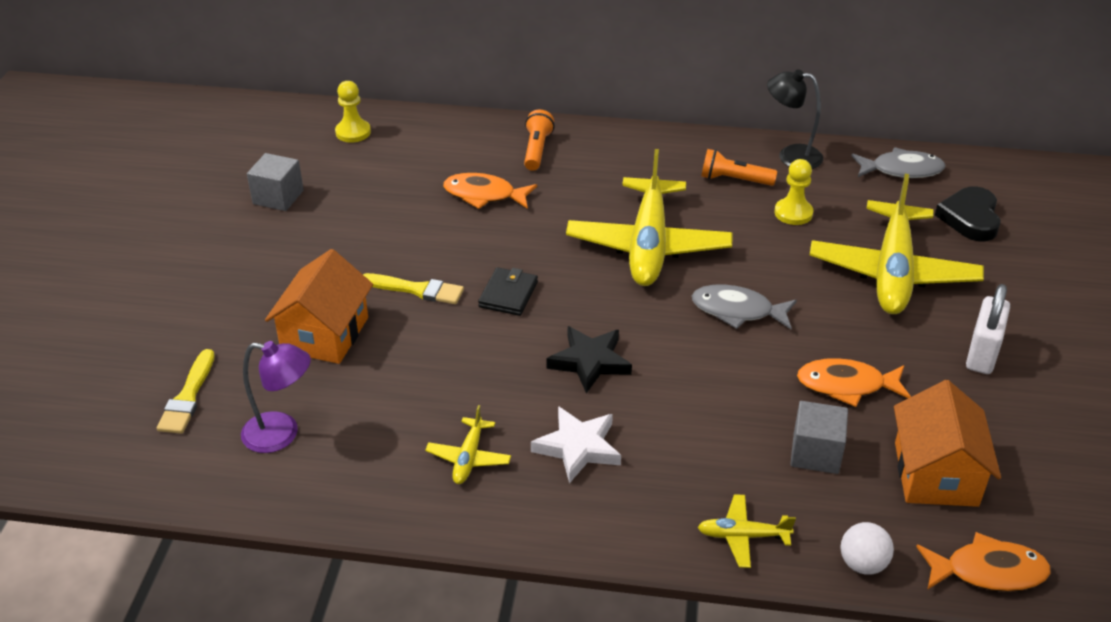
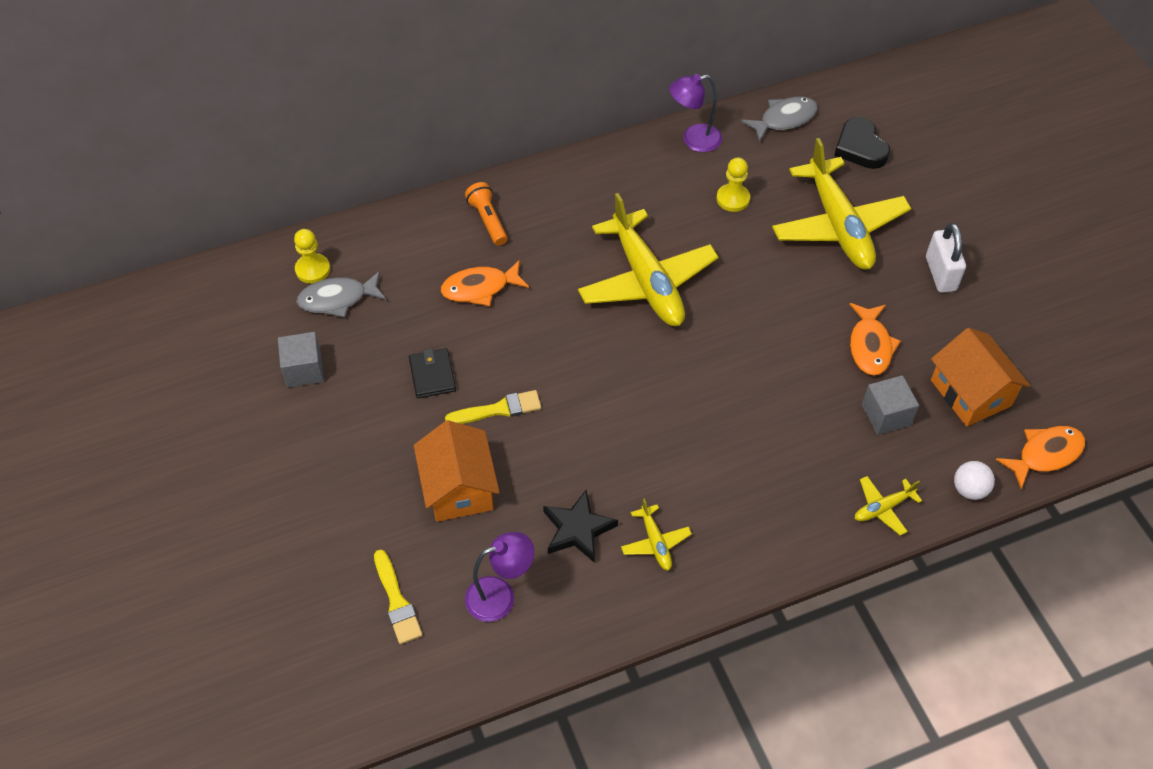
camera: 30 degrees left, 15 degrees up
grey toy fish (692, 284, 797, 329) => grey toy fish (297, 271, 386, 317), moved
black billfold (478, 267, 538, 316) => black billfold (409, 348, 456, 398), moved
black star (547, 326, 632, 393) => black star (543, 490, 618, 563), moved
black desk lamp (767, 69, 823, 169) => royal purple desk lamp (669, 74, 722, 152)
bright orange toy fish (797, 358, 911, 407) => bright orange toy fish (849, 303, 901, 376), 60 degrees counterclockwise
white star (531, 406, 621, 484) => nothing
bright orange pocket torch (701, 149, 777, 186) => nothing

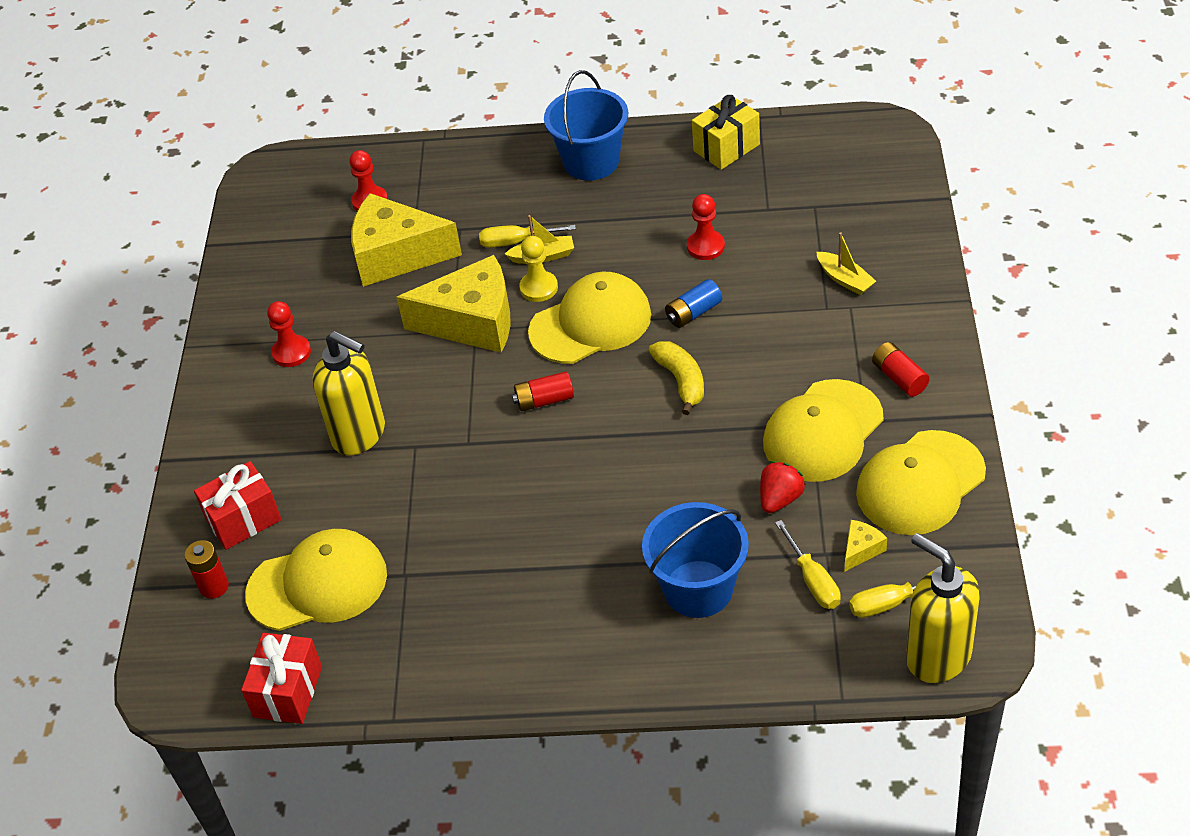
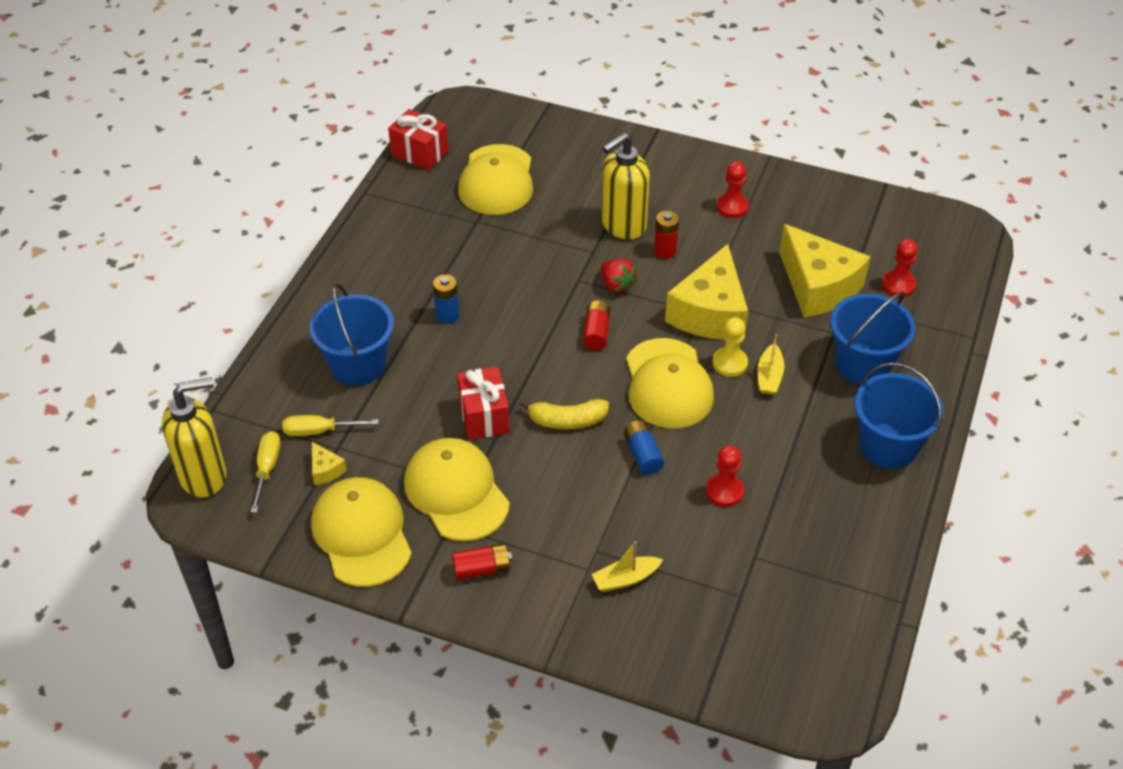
camera: 105 degrees right, 0 degrees up
nothing => royal blue power cell (433, 275, 459, 324)
crimson present (194, 461, 281, 550) => crimson present (457, 367, 510, 440), moved
crimson berry (760, 461, 805, 513) => crimson berry (601, 259, 638, 293), moved
crimson power cell (184, 540, 229, 599) => crimson power cell (654, 211, 679, 259), moved
golden cheese (351, 193, 462, 287) => golden cheese (779, 224, 871, 318), 120 degrees clockwise
nothing => royal blue sand bucket (830, 291, 915, 384)
golden screwdriver (479, 225, 576, 248) => nothing
golden present (692, 95, 760, 170) => nothing

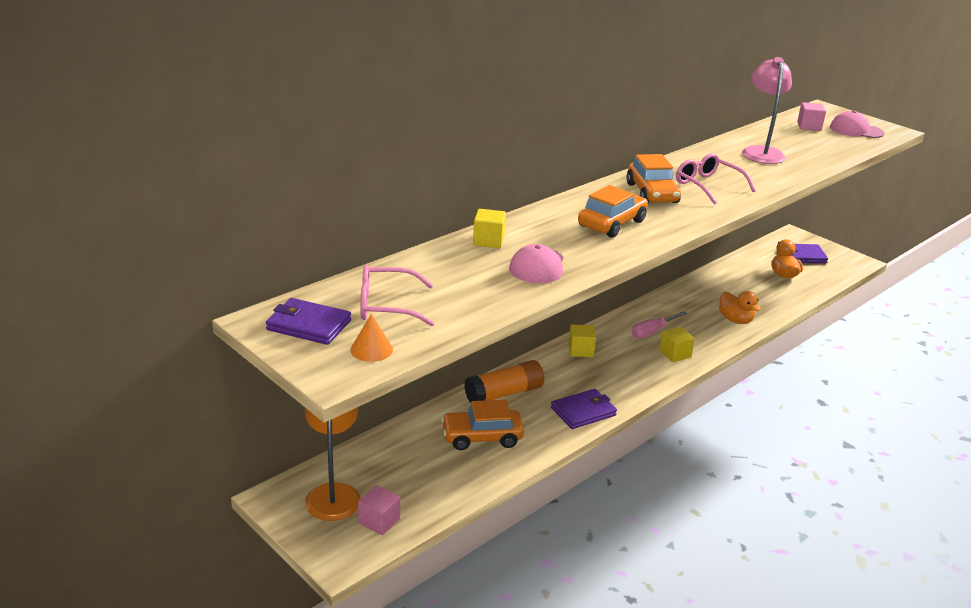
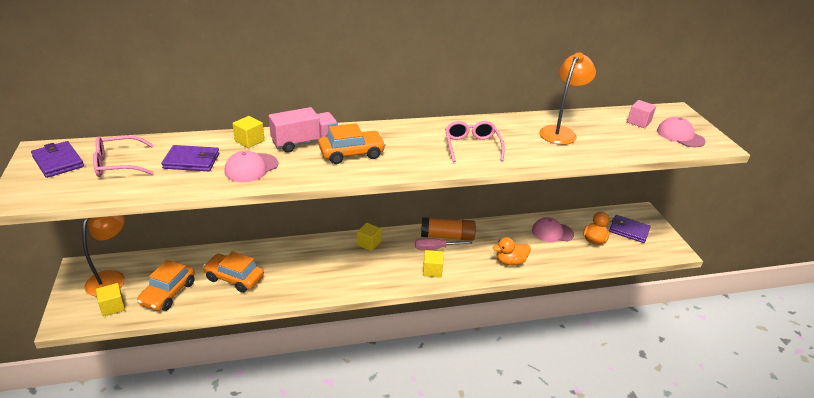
camera: 30 degrees right, 5 degrees up
rose-pink glasses (360, 264, 435, 326) => rose-pink glasses (93, 136, 154, 177), 45 degrees counterclockwise
rose-pink solid cube (358, 485, 400, 535) => golden solid cube (96, 283, 125, 317)
bright orange toy car (626, 154, 681, 203) => bright orange toy car (137, 260, 195, 311), moved
royal purple billfold (551, 389, 617, 429) => royal purple billfold (162, 145, 219, 171), moved
nothing => rose-pink lorry (269, 107, 338, 153)
bright orange glue stick (464, 360, 544, 403) => bright orange glue stick (421, 217, 476, 241), moved
bright orange toy duck (719, 291, 761, 324) => bright orange toy duck (493, 237, 531, 266), 75 degrees clockwise
nothing => rose-pink cap (532, 217, 574, 242)
rose-pink desk lamp (742, 57, 792, 164) => bright orange desk lamp (539, 52, 596, 145)
bright orange cone shape (350, 314, 393, 362) => nothing

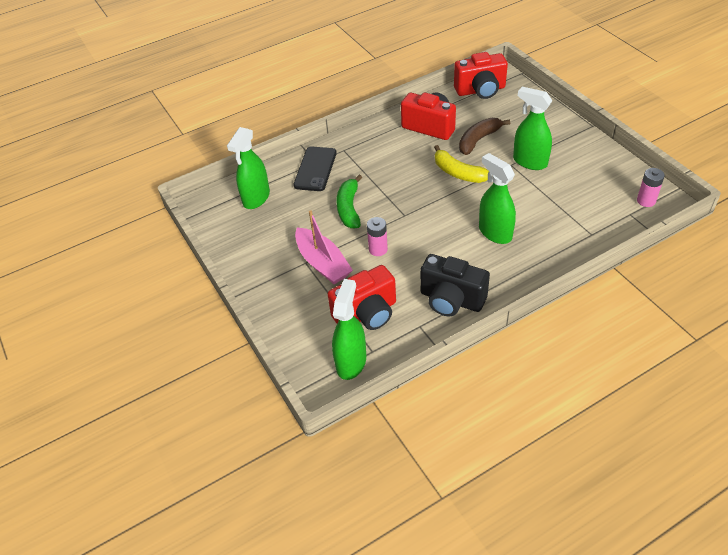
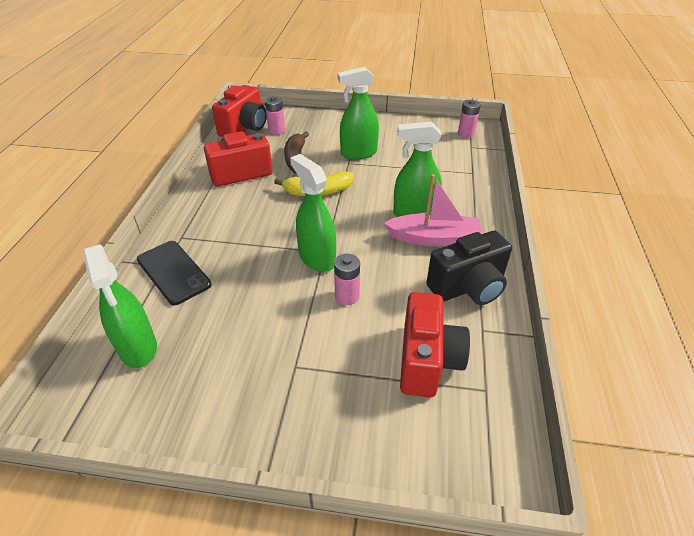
camera: 55 degrees left, 5 degrees down
nothing => rose-pink power cell (265, 96, 285, 135)
green spray bottle (332, 279, 366, 380) => green spray bottle (290, 154, 336, 272), moved
rose-pink toy boat (295, 210, 353, 284) => rose-pink toy boat (384, 174, 483, 246), moved
green toy banana (336, 175, 362, 228) => nothing

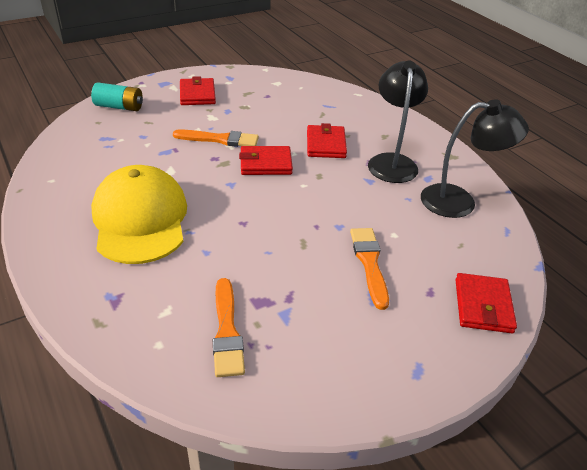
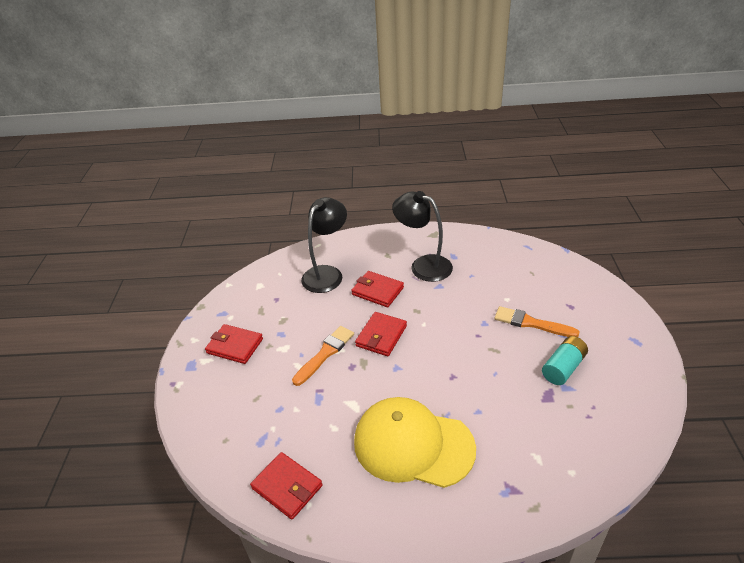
camera: 55 degrees left, 0 degrees up
crimson billfold (455, 273, 517, 333) => crimson billfold (250, 452, 323, 520), moved
black desk lamp (421, 99, 529, 218) => black desk lamp (301, 197, 347, 293), moved
turquoise power cell (91, 82, 143, 111) => turquoise power cell (542, 336, 588, 385), moved
bright orange paint brush (213, 278, 245, 377) => nothing

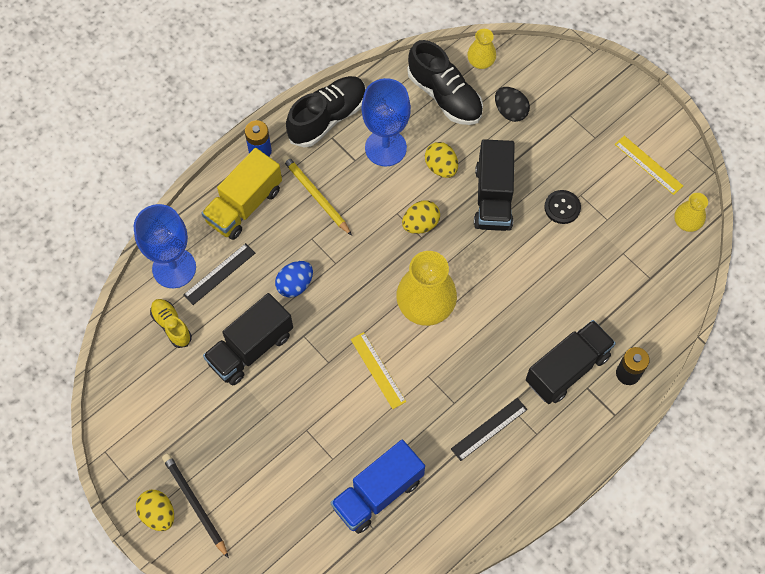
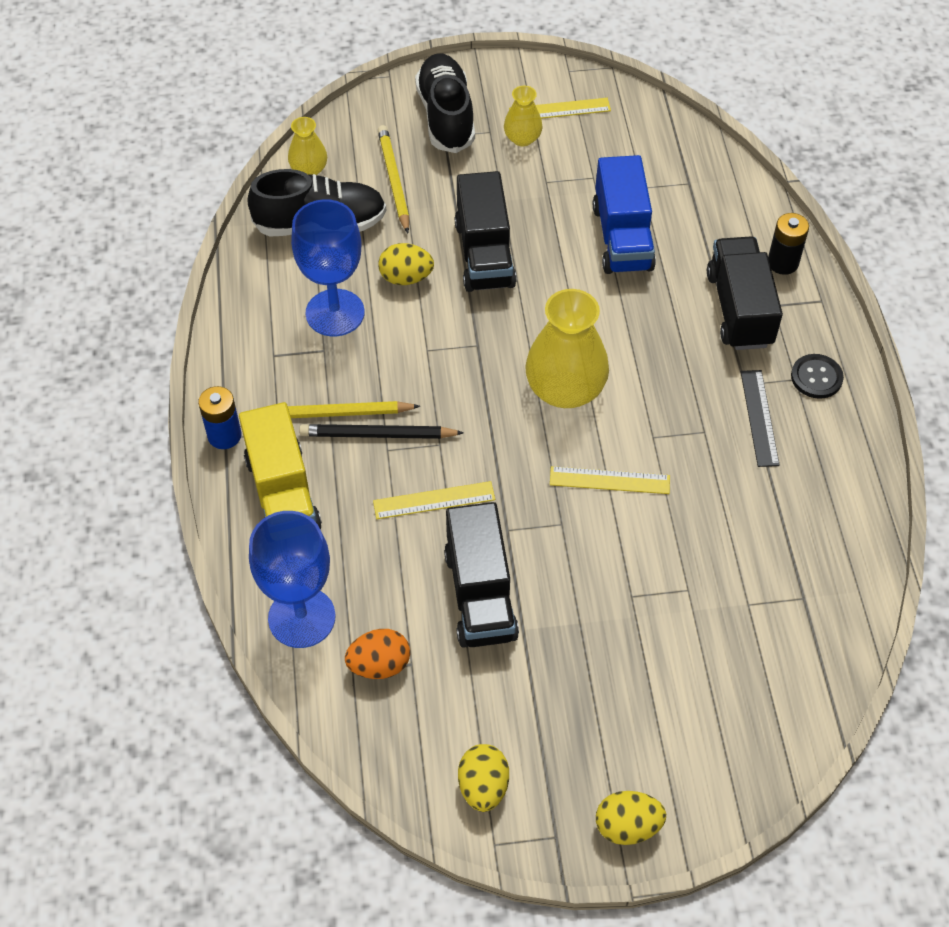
camera: 55 degrees left, 10 degrees down
black lead pencil (162, 453, 229, 559) => black lead pencil (299, 424, 464, 439), moved
golden sneaker (150, 299, 192, 348) => bright orange egg (345, 629, 410, 679)
royal blue egg (275, 261, 313, 298) => golden ruler (373, 481, 495, 519)
black egg (495, 87, 530, 122) => golden lead pencil (378, 125, 409, 233)
black sneaker (286, 76, 366, 147) => black sneaker (415, 53, 475, 153), moved
black lorry (474, 139, 515, 231) => black lorry (455, 171, 517, 292), 45 degrees clockwise
golden egg (402, 201, 440, 234) => golden egg (458, 744, 509, 812), moved
golden tall vase (674, 193, 708, 232) => golden tall vase (504, 86, 543, 146), moved
royal blue lorry (330, 440, 425, 534) => royal blue lorry (593, 155, 656, 274), moved
black button (544, 190, 581, 224) => black button (791, 354, 844, 399), moved
black ruler (183, 243, 255, 305) => nothing

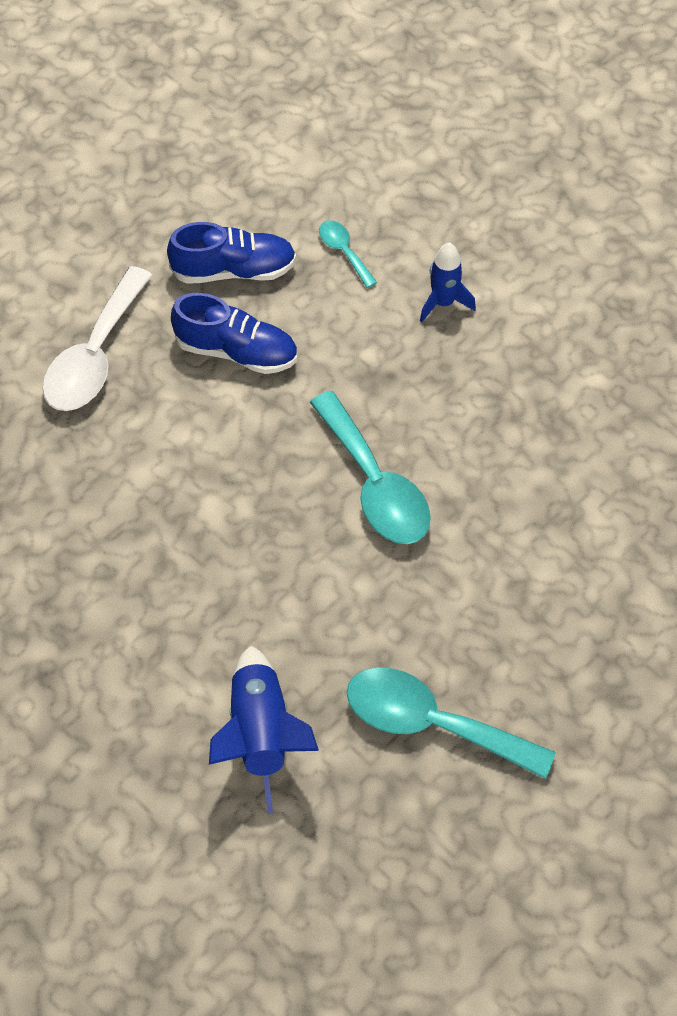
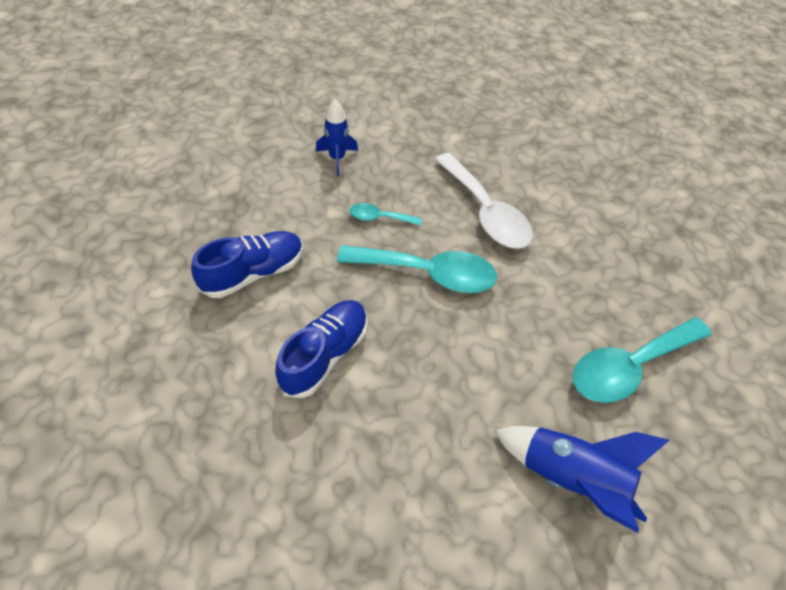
camera: 55 degrees left, 5 degrees down
royal blue sneaker (167, 222, 296, 284) => royal blue sneaker (275, 300, 368, 398), moved
turquoise tablespoon (319, 220, 377, 288) => turquoise tablespoon (349, 203, 422, 226), moved
white tablespoon (42, 266, 152, 411) => white tablespoon (435, 153, 533, 249), moved

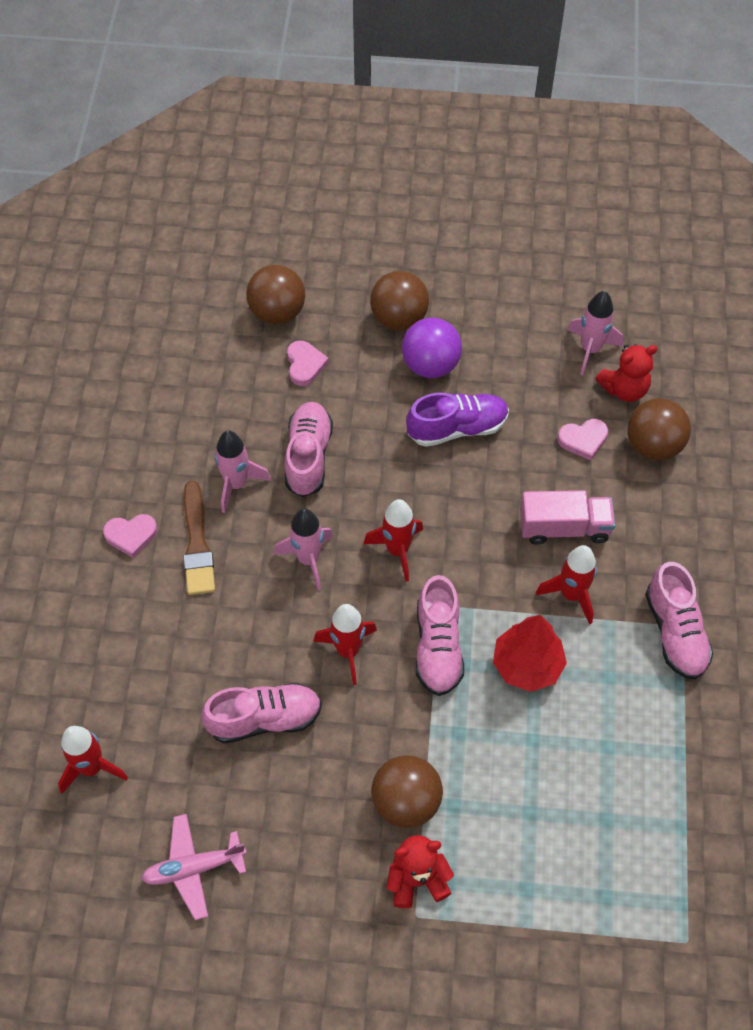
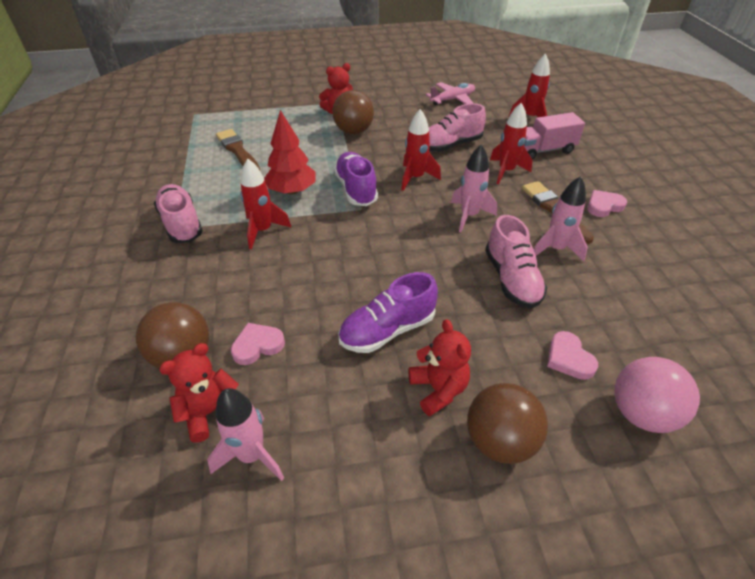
camera: 165 degrees right, 15 degrees down
nothing => russet paint brush (216, 129, 260, 170)
rose-pink sneaker (416, 575, 464, 696) => royal purple sneaker (334, 152, 378, 206)
royal purple play ball (402, 318, 462, 378) => crimson teddy (408, 319, 471, 416)
crimson spaceship (364, 499, 423, 582) => crimson spaceship (490, 103, 532, 184), moved
rose-pink lorry (520, 490, 615, 545) => rose-pink lorry (524, 112, 585, 159), moved
russet play ball (246, 265, 305, 324) => rose-pink play ball (614, 357, 700, 433)

